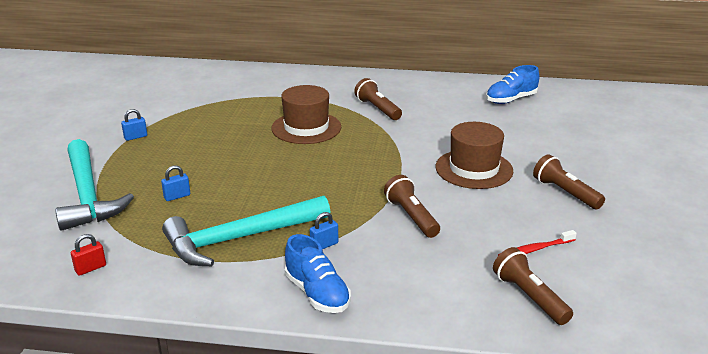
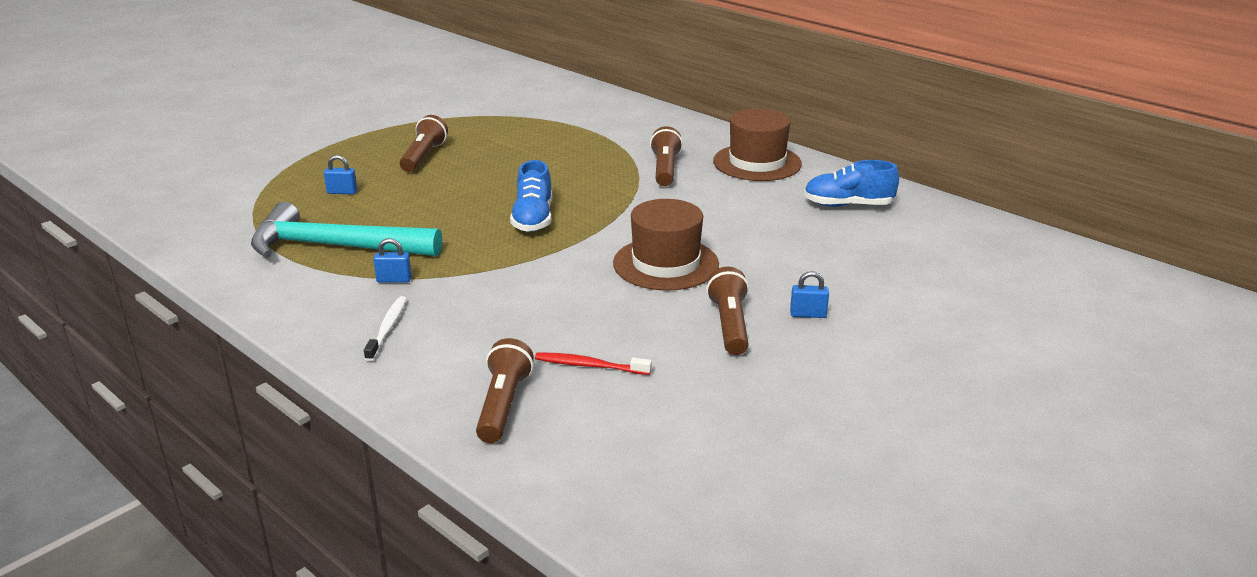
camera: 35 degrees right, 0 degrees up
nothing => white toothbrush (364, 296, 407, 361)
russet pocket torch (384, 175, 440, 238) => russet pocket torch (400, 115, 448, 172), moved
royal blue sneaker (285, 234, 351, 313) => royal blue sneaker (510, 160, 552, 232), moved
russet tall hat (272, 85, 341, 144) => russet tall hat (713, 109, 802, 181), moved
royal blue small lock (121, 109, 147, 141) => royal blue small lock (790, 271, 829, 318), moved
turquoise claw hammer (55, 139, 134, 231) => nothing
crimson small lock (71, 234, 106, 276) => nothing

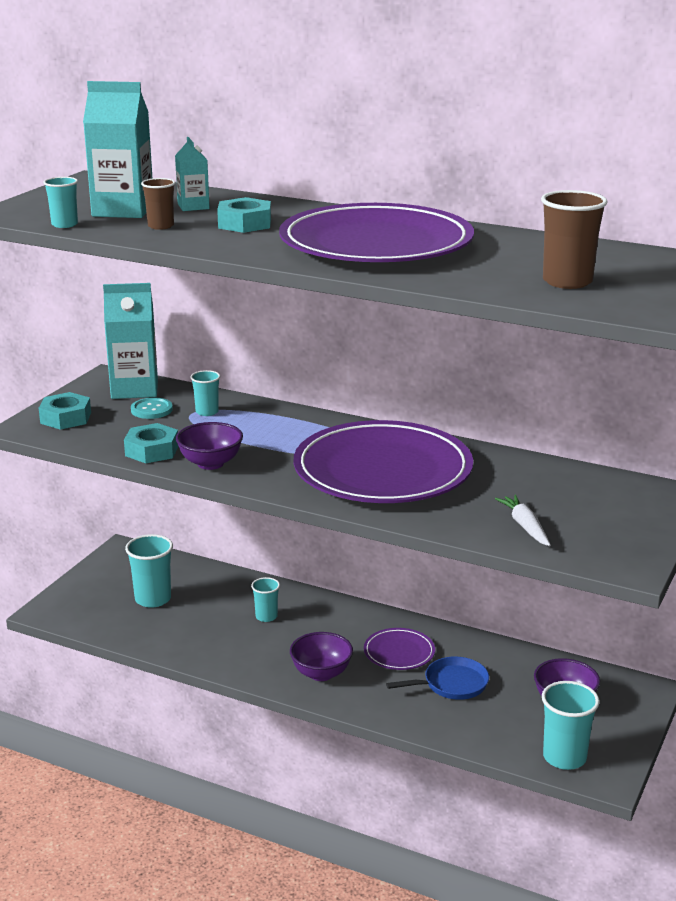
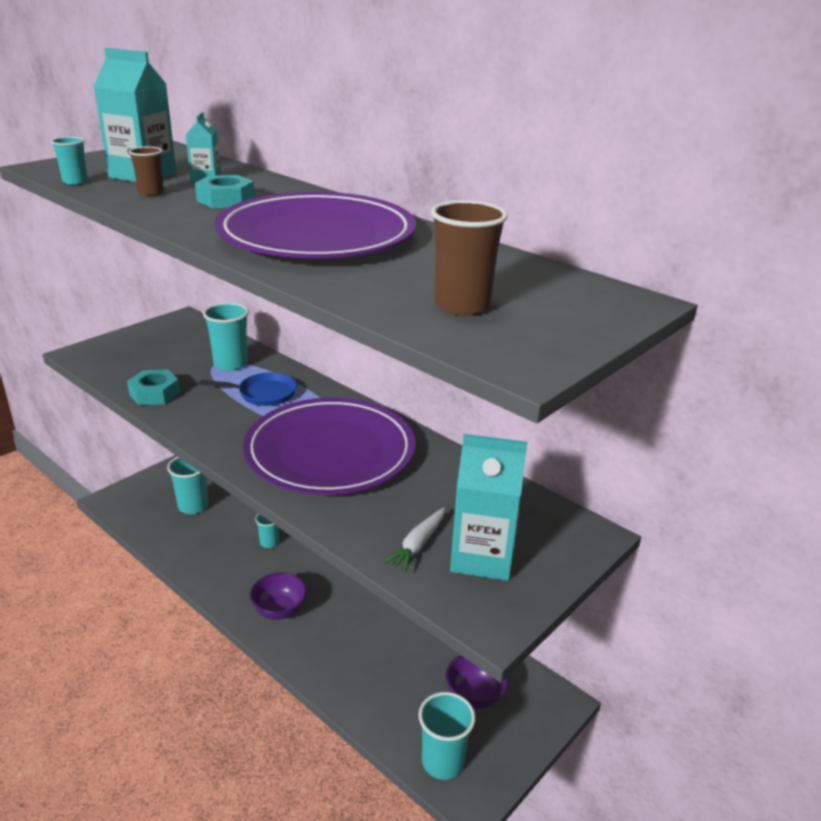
camera: 15 degrees right, 5 degrees up
royal blue skillet (386, 656, 489, 700) => royal blue skillet (200, 373, 297, 406), moved
turquoise tumbler (191, 370, 220, 416) => turquoise tumbler (203, 303, 249, 371), x1.68
white root vegetable (495, 495, 550, 546) => white root vegetable (384, 507, 445, 573), 150 degrees counterclockwise
turquoise juice carton (103, 283, 158, 399) => turquoise juice carton (450, 434, 527, 581), moved
turquoise hex nut (39, 392, 91, 430) => nothing
turquoise button (131, 398, 173, 419) => nothing
royal purple serving bowl (176, 422, 243, 470) => nothing
royal purple plate (364, 628, 435, 670) => nothing

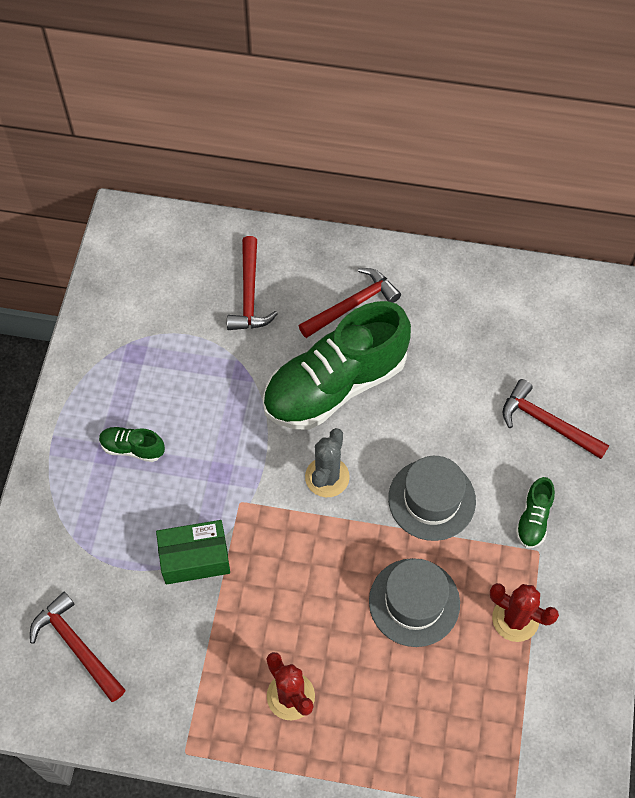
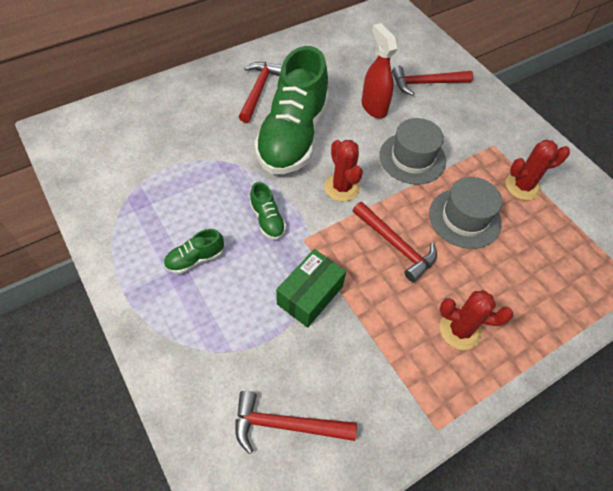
camera: 45 degrees left, 5 degrees down
green sneaker (516, 477, 555, 548) => green sneaker (250, 182, 286, 240), moved
grey cactus (305, 428, 350, 497) => crimson cactus (324, 140, 363, 201)
crimson claw hammer (227, 236, 278, 330) => crimson claw hammer (353, 202, 437, 282), moved
nothing => crimson spray bottle (361, 23, 398, 118)

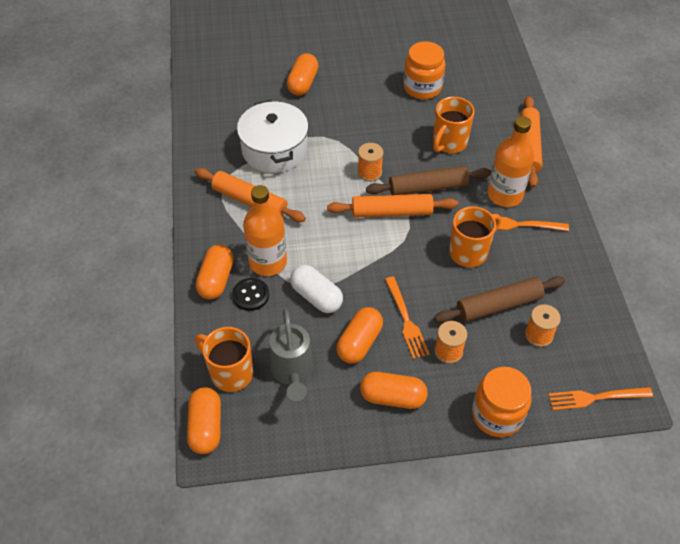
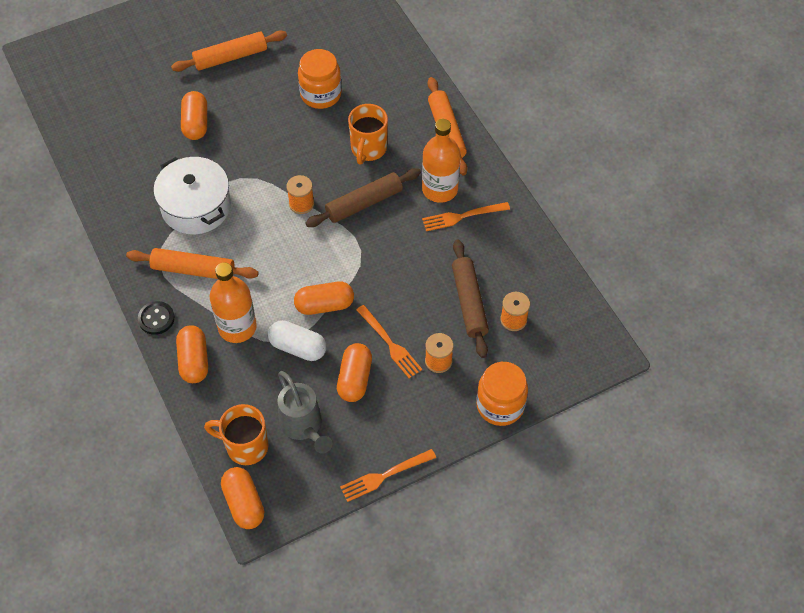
camera: 20 degrees left, 5 degrees up
black button (232, 278, 269, 311) => black button (138, 301, 175, 335), moved
bright orange pastry roller (327, 194, 458, 217) => bright orange pastry roller (171, 31, 287, 72), moved
bright orange pill (360, 372, 428, 409) => bright orange pill (294, 282, 354, 315), moved
bright orange table fork (548, 387, 653, 410) => bright orange table fork (340, 449, 436, 502), moved
russet pastry roller (434, 276, 565, 323) => russet pastry roller (452, 239, 489, 358), 60 degrees counterclockwise
bright orange tea mug (449, 206, 501, 267) => nothing

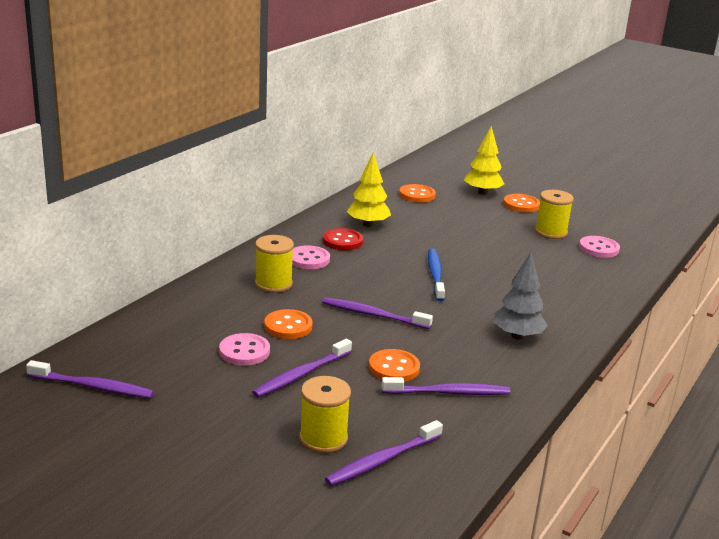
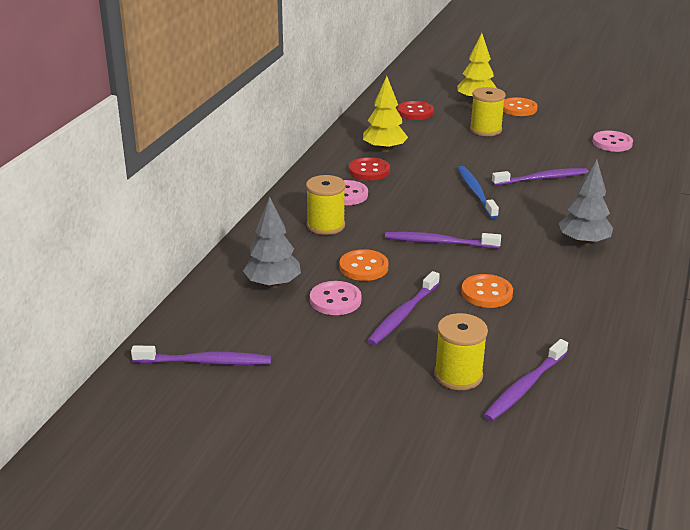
camera: 10 degrees left, 5 degrees up
nothing => grey fir tree (243, 197, 301, 288)
bright orange button (399, 184, 436, 203) => crimson button (397, 101, 434, 120)
golden bobbin (535, 190, 574, 239) => golden bobbin (470, 87, 506, 136), moved
royal purple toothbrush (382, 377, 510, 395) => royal purple toothbrush (492, 168, 588, 186), moved

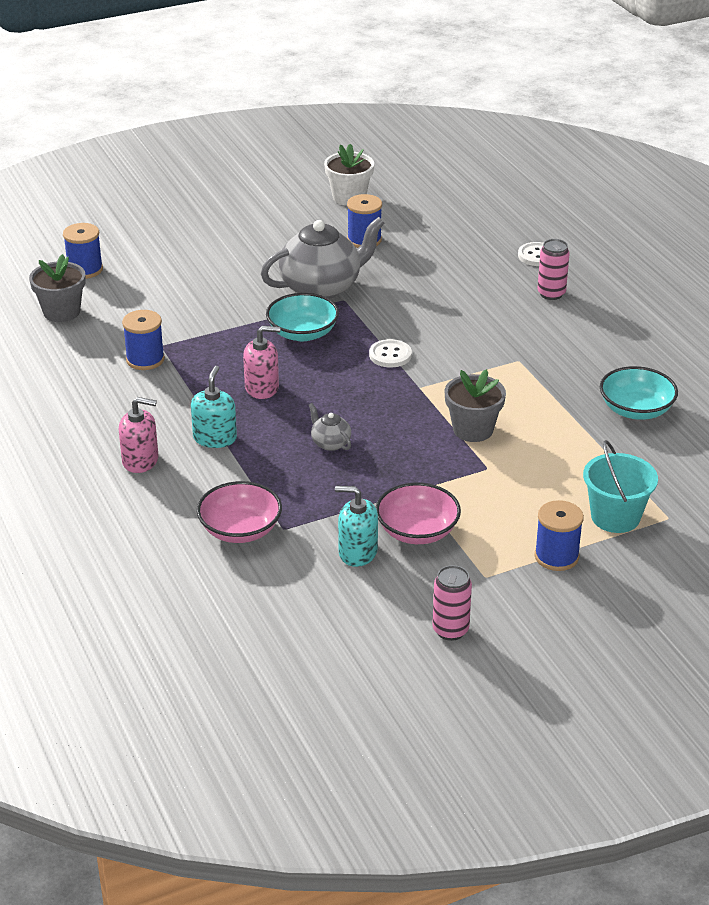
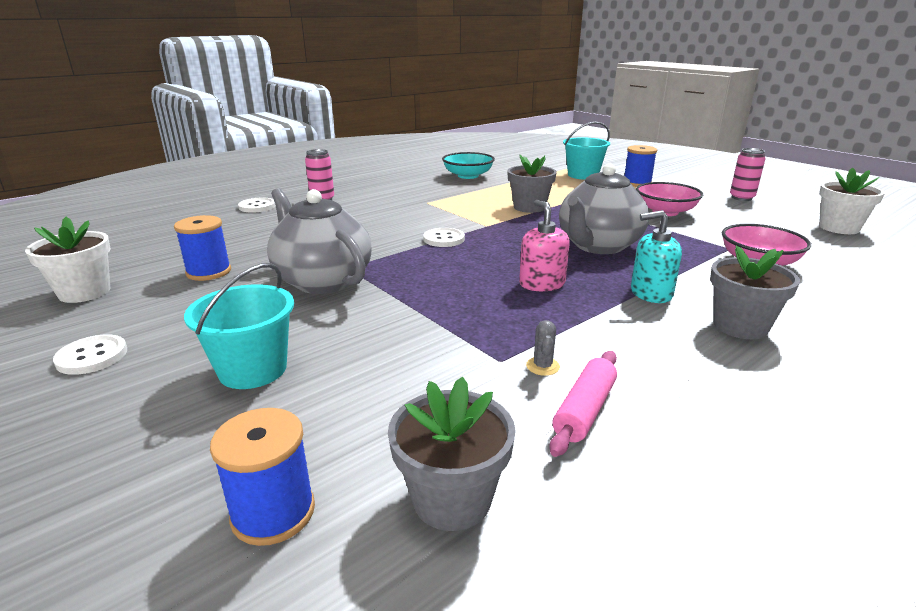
camera: 105 degrees left, 10 degrees down
nothing => white button (53, 334, 127, 375)
nothing => turquoise sand bucket (184, 263, 294, 389)
royal blue bobbin (122, 310, 165, 370) => grey cactus (526, 320, 560, 376)
nothing => rose-pink pastry roller (549, 351, 617, 457)
grey teapot (309, 403, 351, 451) => grey teapot (559, 163, 649, 254), x2.29
rose-pink pump bottle (119, 397, 159, 473) => grey flower pot (710, 245, 800, 339)
nothing => white flower pot (819, 168, 885, 234)
turquoise serving bowl (266, 293, 339, 341) => nothing
turquoise pump bottle (335, 486, 378, 567) => nothing

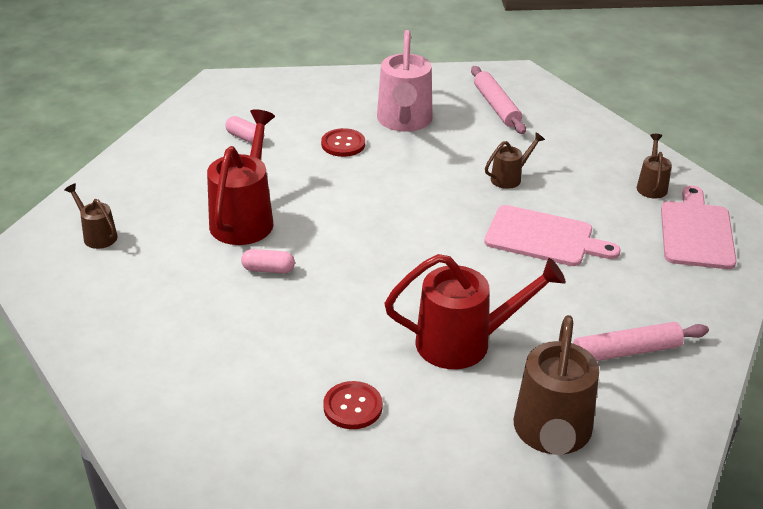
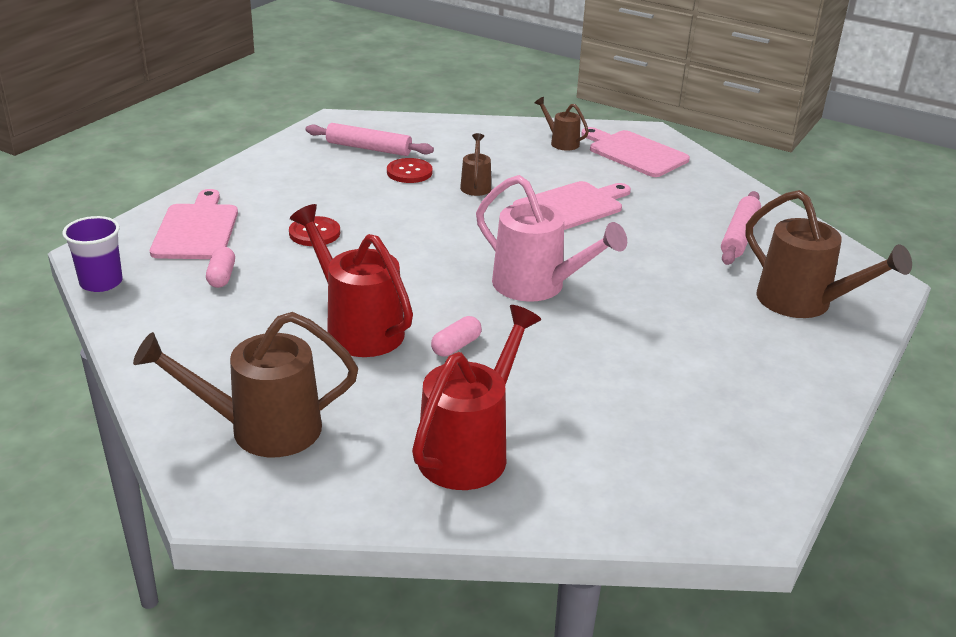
camera: 55 degrees left, 5 degrees down
nothing => royal purple tumbler (63, 216, 123, 292)
russet watering pot (64, 183, 118, 249) => russet watering pot (133, 312, 358, 457), x1.98
nothing => rose-pink cutting board (150, 189, 238, 259)
rose-pink pill (225, 116, 264, 144) => rose-pink pill (206, 247, 235, 288), 75 degrees counterclockwise
crimson button (323, 381, 383, 429) => crimson button (387, 158, 433, 183), moved
crimson watering pot (384, 254, 566, 369) => crimson watering pot (412, 305, 542, 490), moved
rose-pink watering pot (377, 30, 433, 132) => rose-pink watering pot (476, 175, 627, 302), moved

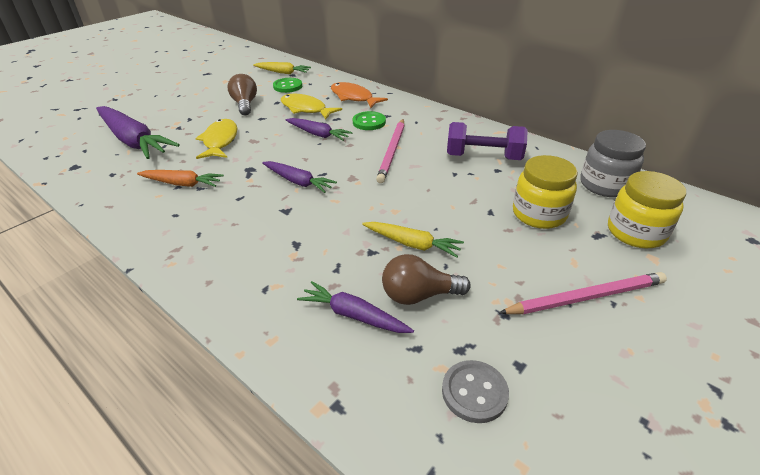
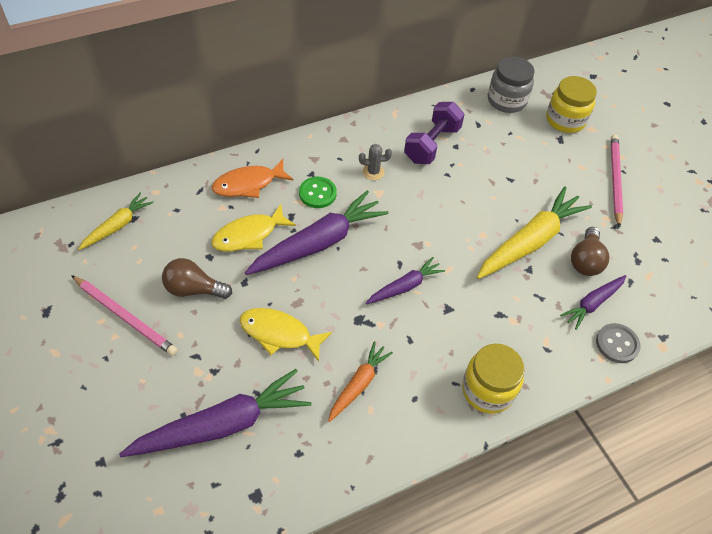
camera: 70 degrees left, 15 degrees up
rose-pink lead pencil (376, 119, 404, 183) => rose-pink lead pencil (71, 275, 178, 356), moved
royal purple root vegetable (286, 118, 353, 141) => royal purple root vegetable (245, 190, 389, 275), x1.82
nothing => grey cactus (359, 144, 392, 180)
golden preserve jar (513, 155, 578, 229) => golden preserve jar (462, 344, 525, 414), moved
golden root vegetable (362, 222, 464, 258) => golden root vegetable (477, 187, 592, 279), x1.82
grey button (442, 360, 509, 423) => grey button (596, 323, 641, 363), moved
green button (273, 78, 302, 93) => nothing

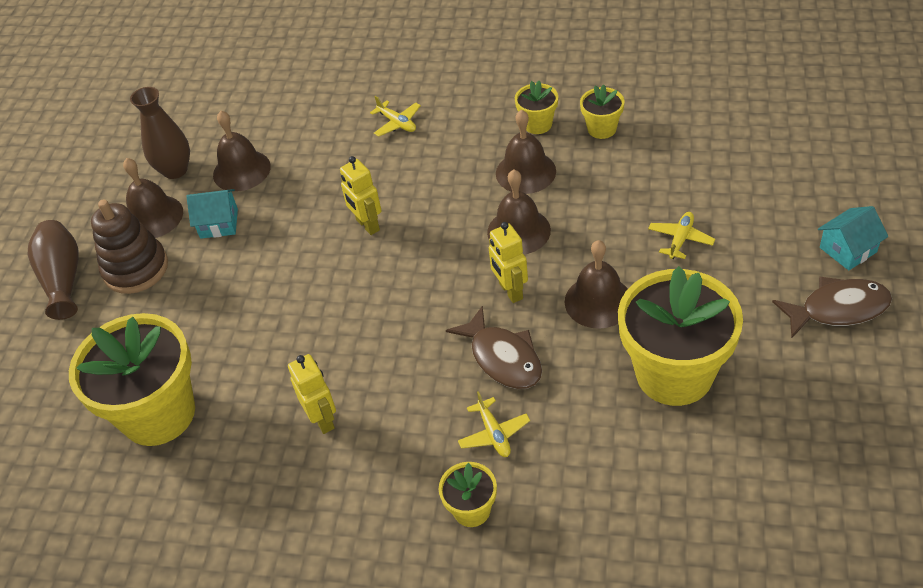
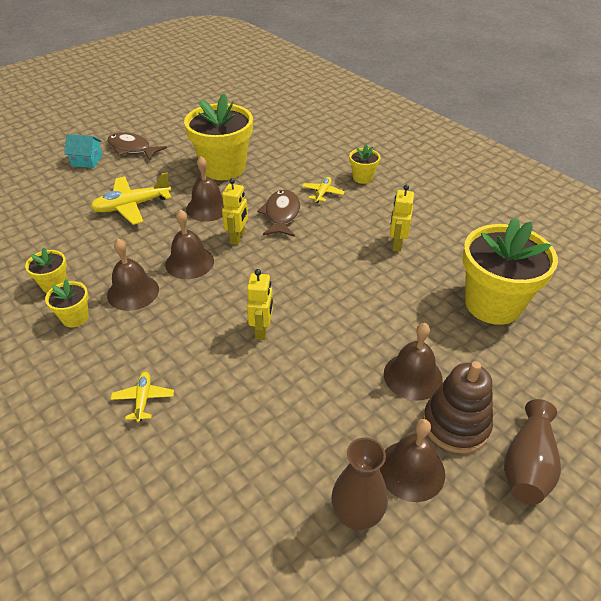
camera: 145 degrees left, 5 degrees down
golden aeroplane (648, 212, 715, 259) => golden aeroplane (90, 172, 172, 225), x1.85
russet bell (213, 111, 271, 191) => russet bell (384, 323, 442, 401), moved
turquoise toy house (186, 189, 238, 239) => nothing

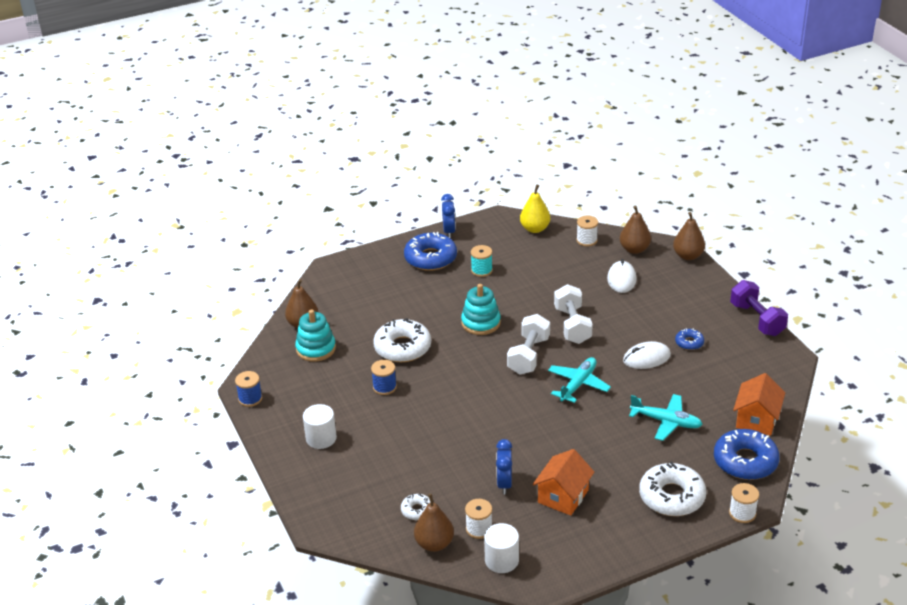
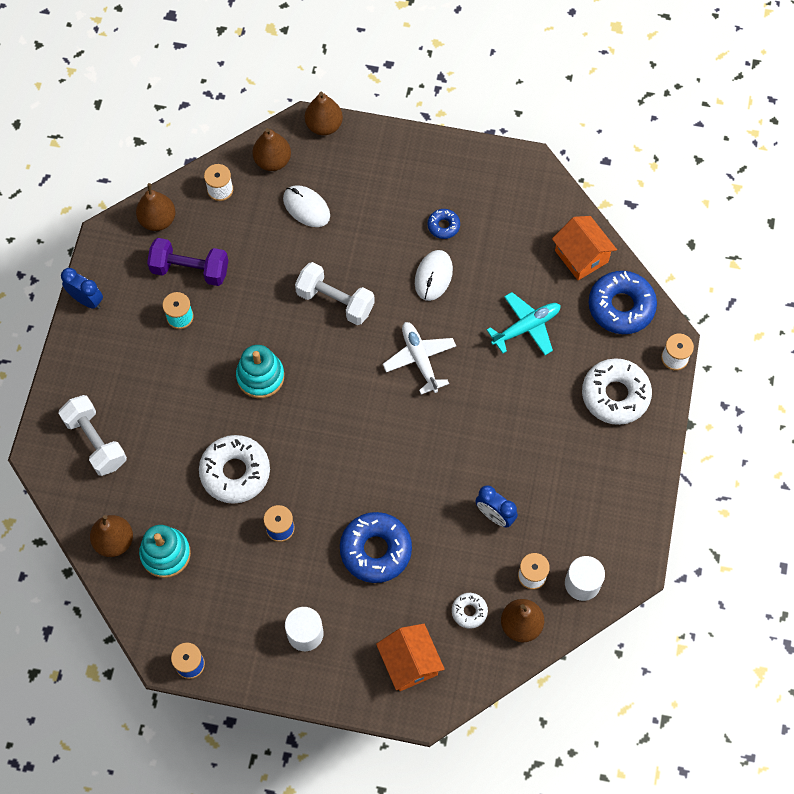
camera: 55 degrees left, 30 degrees up
white dumbbell (507, 314, 550, 375) => white dumbbell (58, 395, 127, 476), moved
golden toy pear (520, 185, 550, 233) => russet toy pear (136, 183, 176, 231)
royal purple dumbbell (730, 280, 788, 336) => royal purple dumbbell (147, 238, 228, 286), moved
royal blue glazed donut (404, 232, 457, 271) => royal blue glazed donut (340, 512, 412, 583), moved
bright orange toy house (533, 449, 594, 516) => bright orange toy house (376, 624, 445, 691), moved
turquoise aeroplane (548, 357, 611, 403) => white aeroplane (383, 322, 456, 394)

